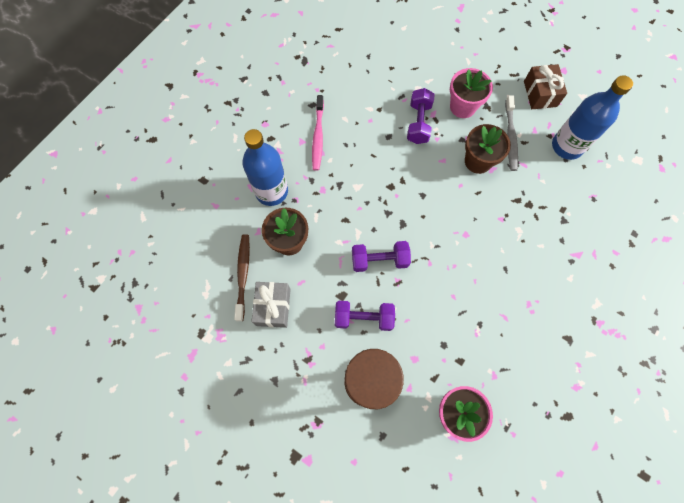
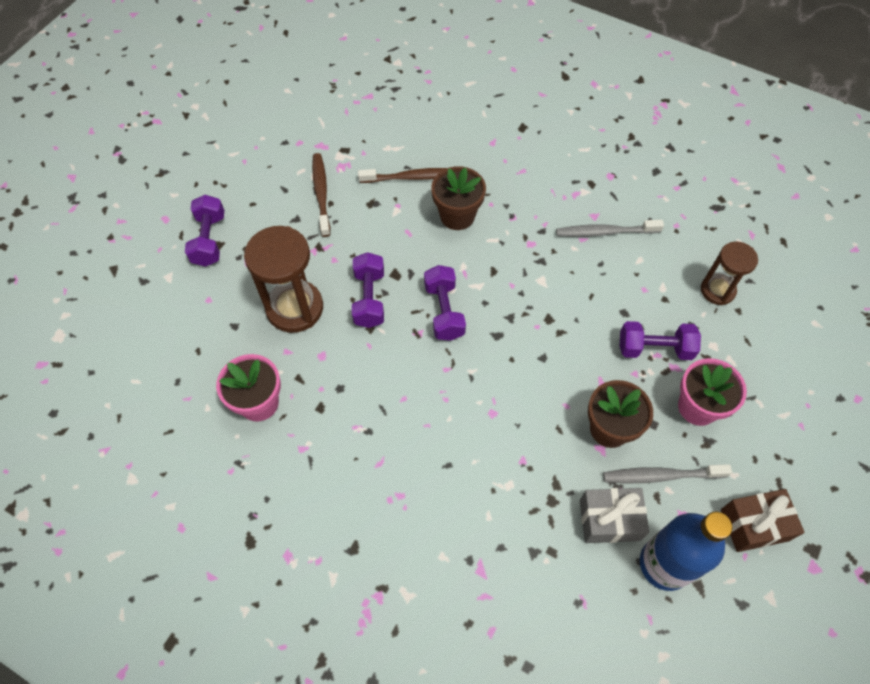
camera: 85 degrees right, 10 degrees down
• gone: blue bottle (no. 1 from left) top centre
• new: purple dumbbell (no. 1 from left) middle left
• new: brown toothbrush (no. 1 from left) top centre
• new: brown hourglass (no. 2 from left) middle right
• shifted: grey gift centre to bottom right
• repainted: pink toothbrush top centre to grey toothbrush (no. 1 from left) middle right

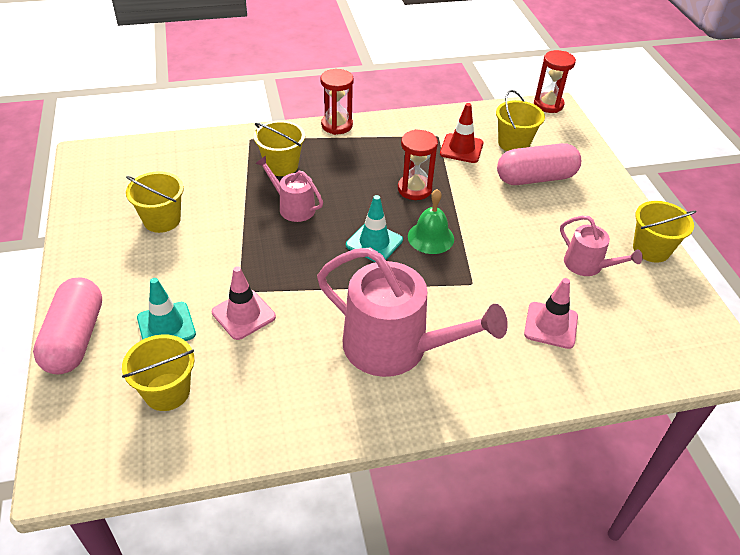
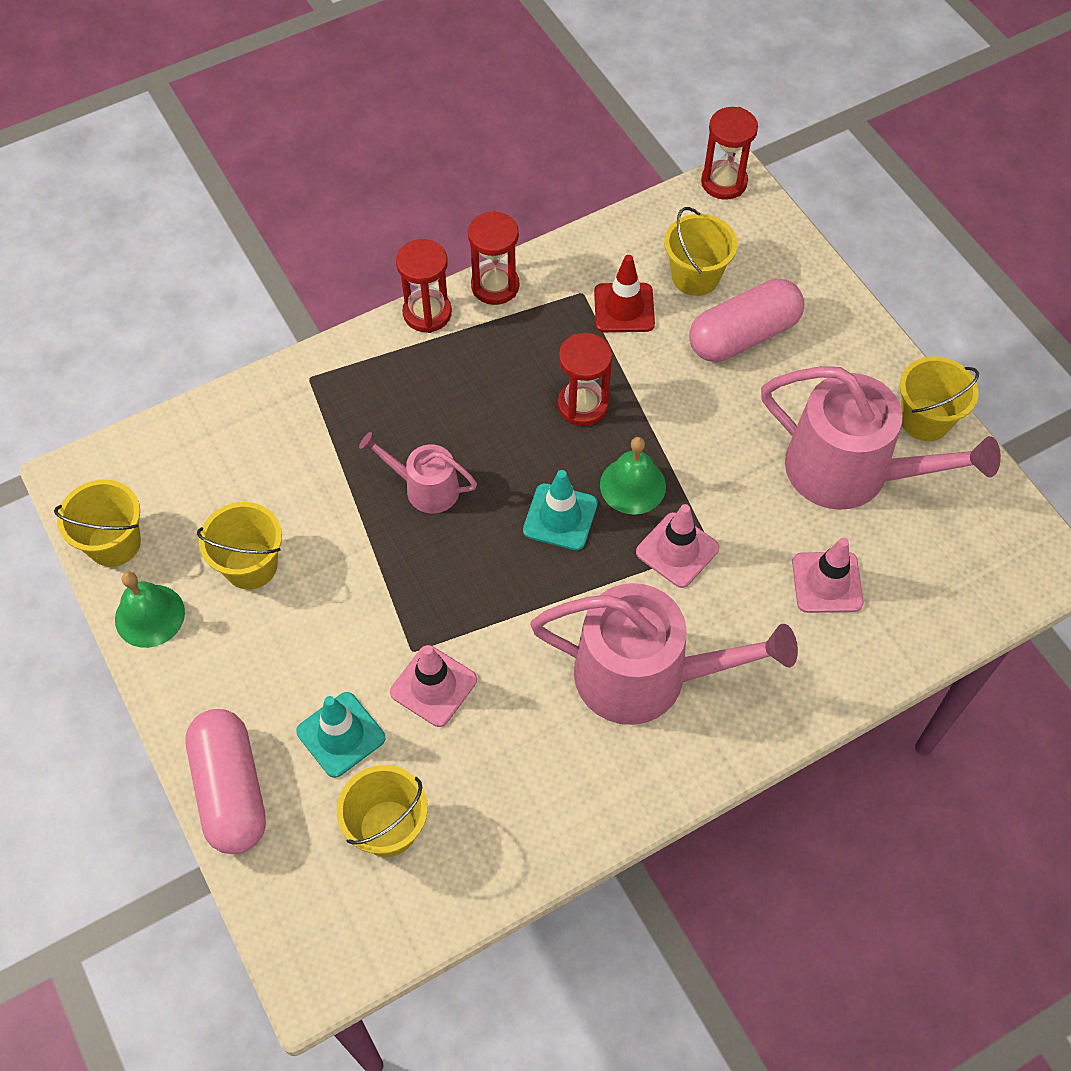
camera: 15 degrees left, 15 degrees up
• new: green bell (no. 1 from left) middle left
• new: red hourglass (no. 2 from left) top centre
• new: pink traffic cone (no. 2 from left) centre
• shifted: yellow bucket (no. 3 from left in the first image) top centre to yellow bucket (no. 1 from left) middle left
• scaled: pink watering can (no. 3 from left) middle right = middle right x1.95

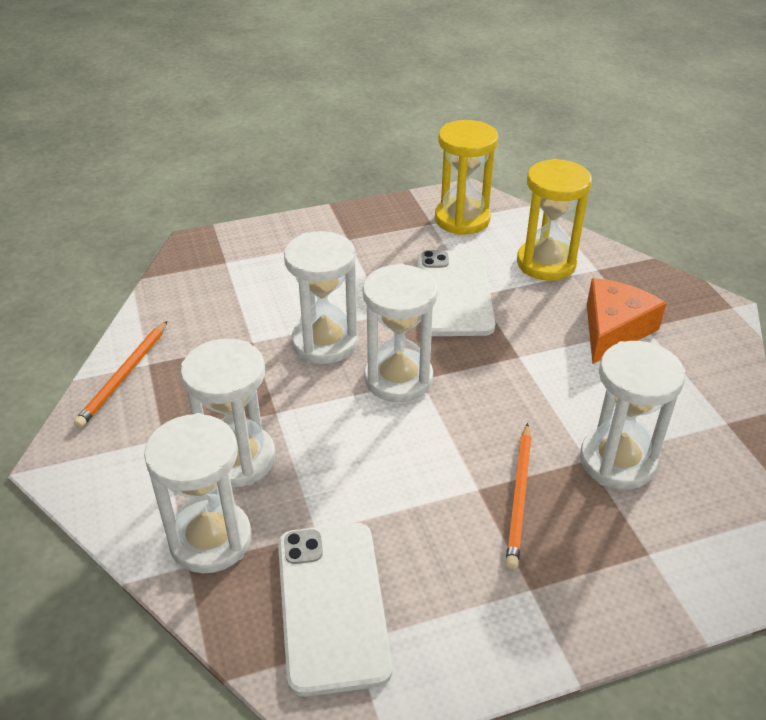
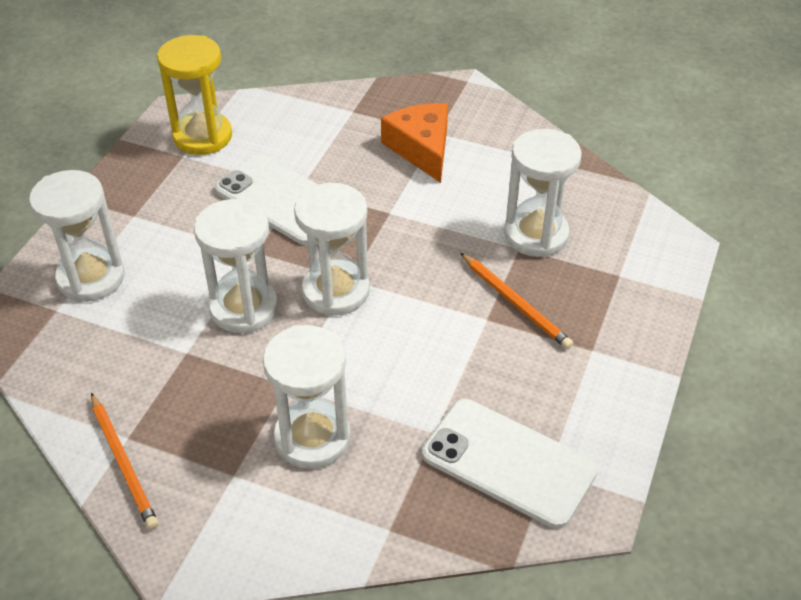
camera: 50 degrees left, 5 degrees up
• gone: yellow hourglass (no. 2 from left) top right
• shifted: white hourglass (no. 1 from left) bottom left to middle left

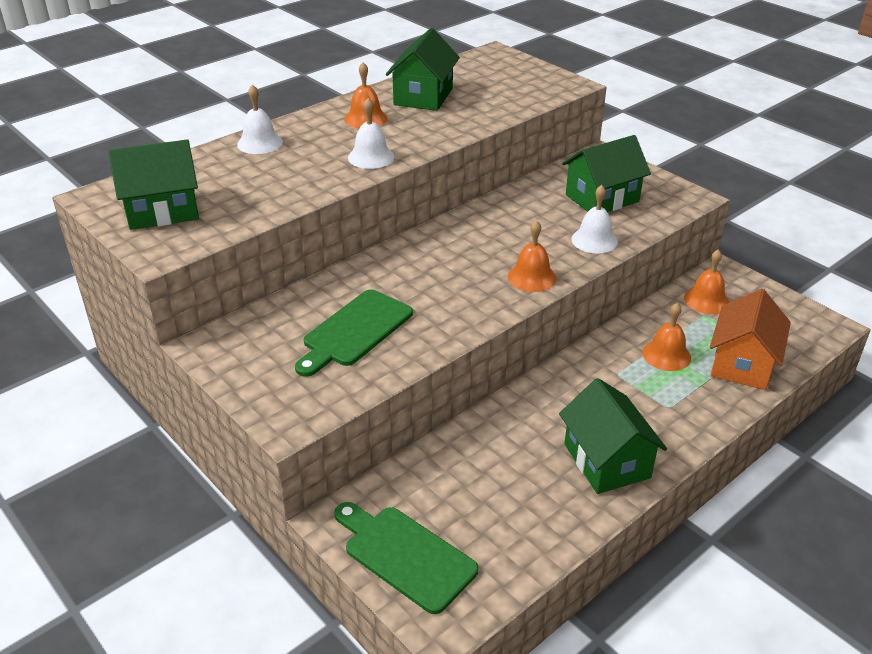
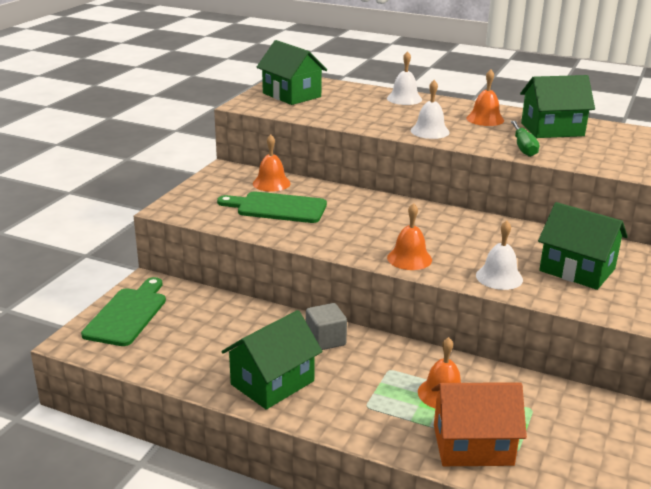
camera: 65 degrees right, 10 degrees down
• new: grey cube bottom centre
• new: green screwdriver top right
• shifted: orange bell (no. 4 from left in the first image) middle right to orange bell (no. 1 from left) centre

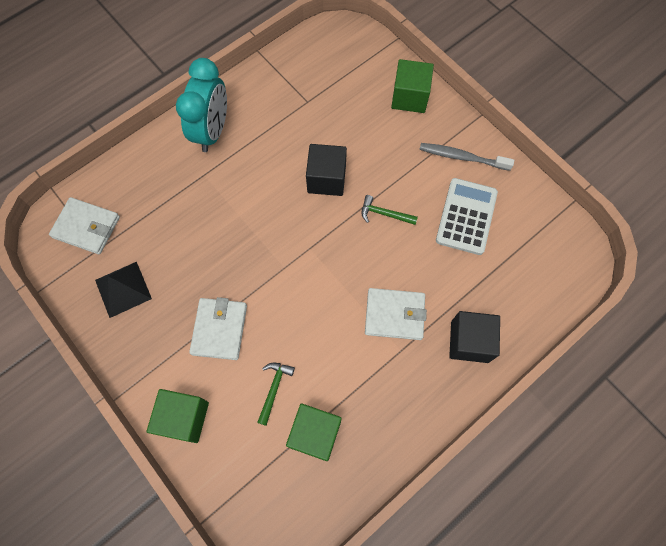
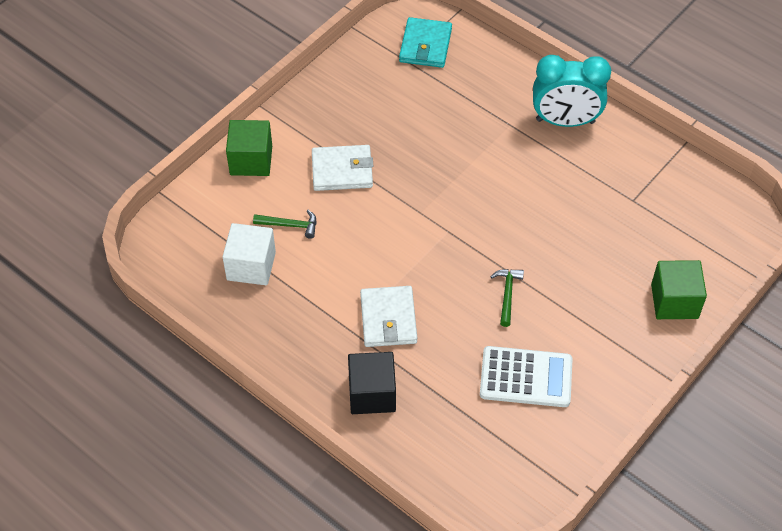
camera: 80 degrees right, 15 degrees down
• gone: black pyramid middle left
• gone: black cube (no. 1 from left) top centre
• gone: grey toothbrush top right
• repainted: white wallet (no. 1 from left) middle left to turquoise wallet top centre
• repainted: green cube (no. 2 from left) bottom centre to white cube middle left

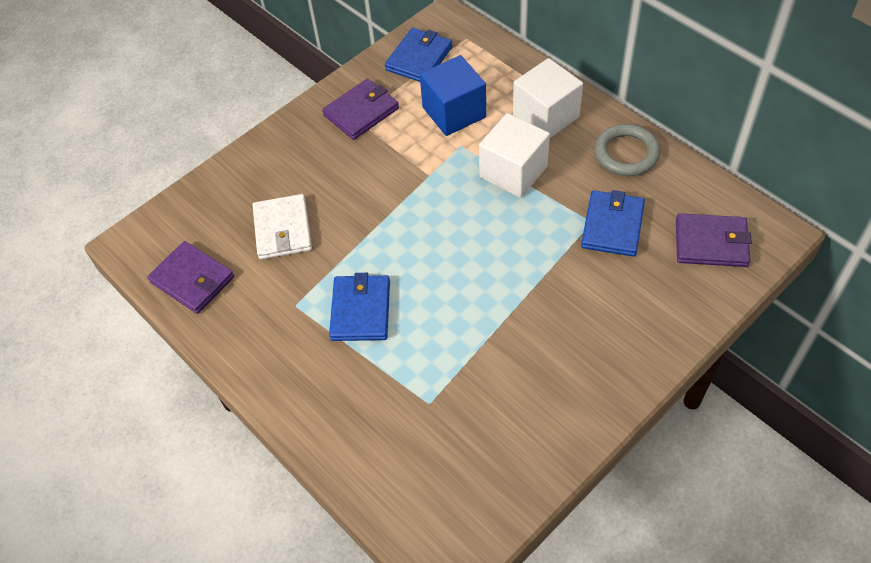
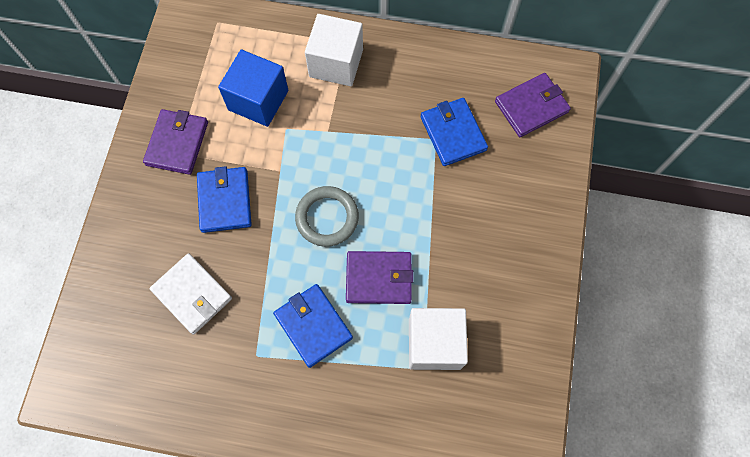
camera: 40 degrees left, 15 degrees up
• shifted: purple wallet (no. 1 from left in the first image) middle left to purple wallet (no. 2 from left) centre
• shifted: blue wallet (no. 2 from left in the first image) top centre to blue wallet (no. 1 from left) middle left
• shifted: white cube (no. 1 from left in the first image) top centre to white cube (no. 2 from left) bottom centre
• shifted: grey ring top right to centre

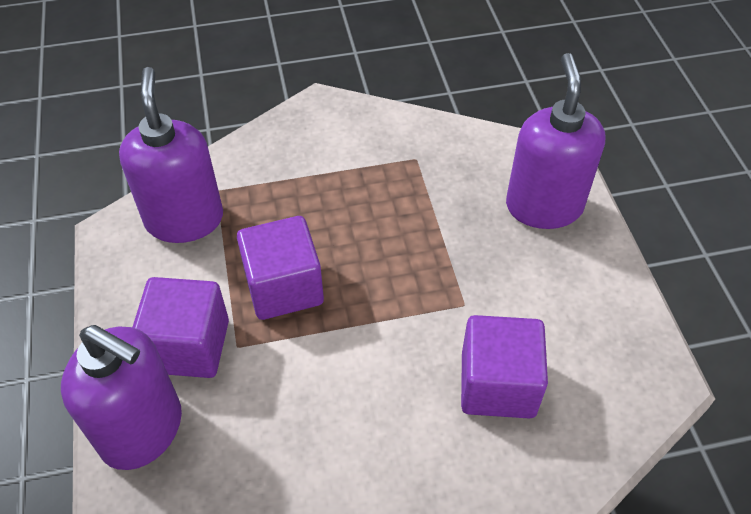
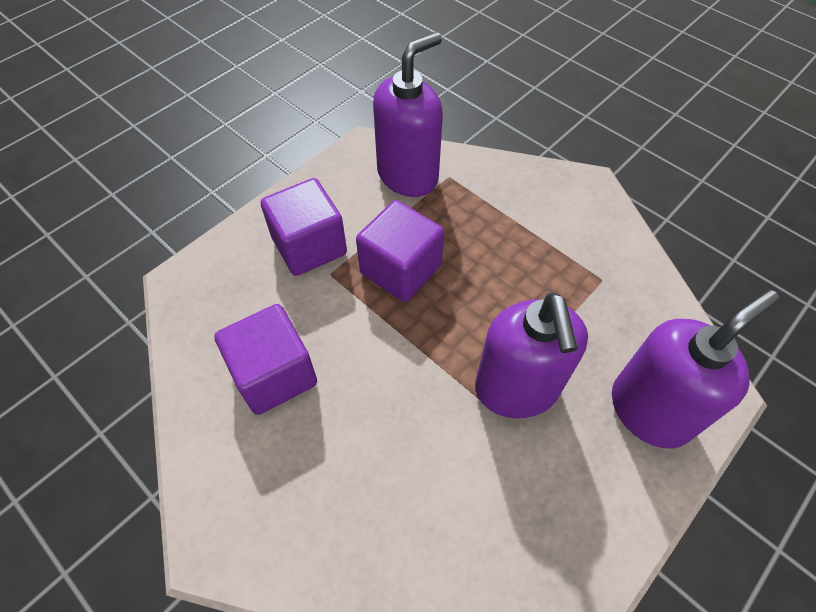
camera: 55 degrees right, 5 degrees up
• shifted: purple soap dispenser (no. 1 from left in the first image) bottom left to purple soap dispenser (no. 2 from left) centre
• shifted: purple cube (no. 3 from left in the first image) bottom right to purple cube (no. 1 from left) middle left

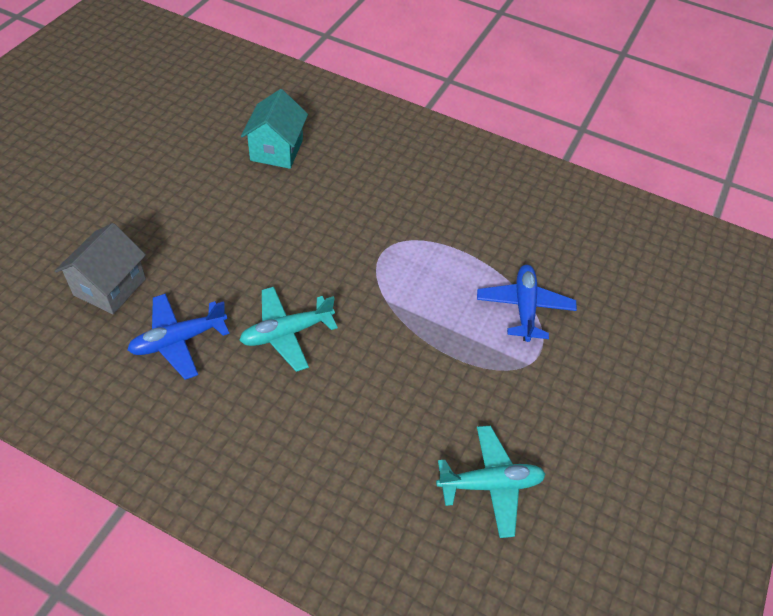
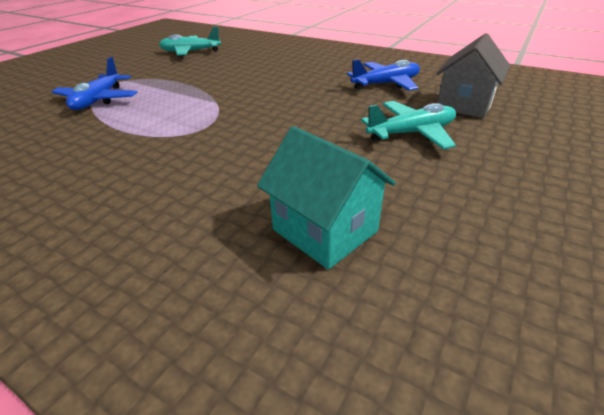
camera: 170 degrees left, 15 degrees down
• shifted: turquoise plane (no. 1 from left in the first image) centre to turquoise plane (no. 2 from left) top right
• rotated: turquoise house top centre = centre 60 degrees counterclockwise

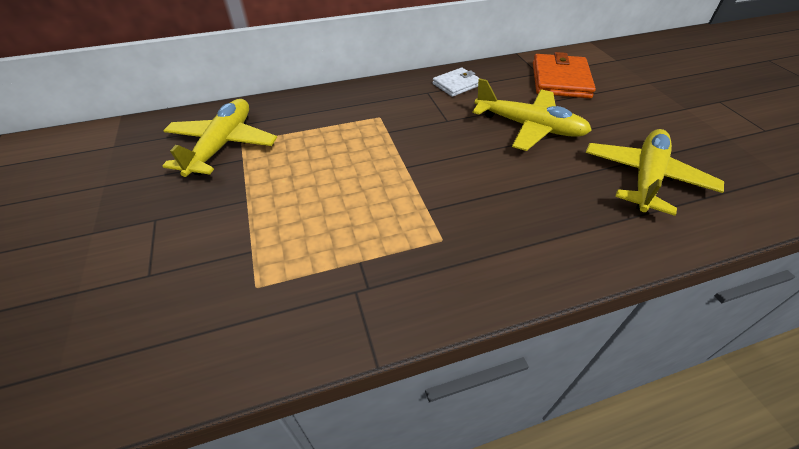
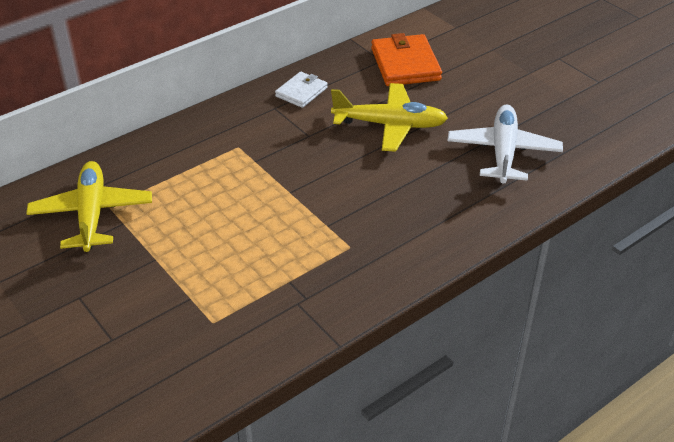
camera: 20 degrees left, 5 degrees down
• repainted: yellow plane (no. 3 from left) middle right to white plane top right

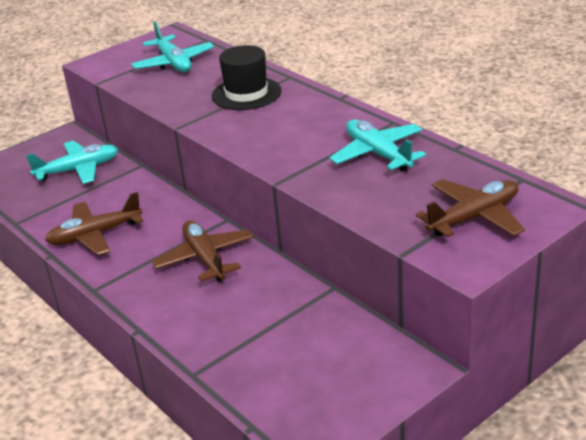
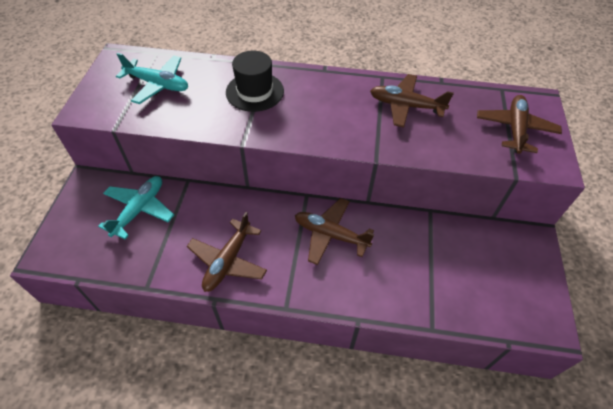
camera: 45 degrees left, 20 degrees up
• repainted: turquoise plane (no. 3 from left) top centre to brown plane (no. 3 from left) top right

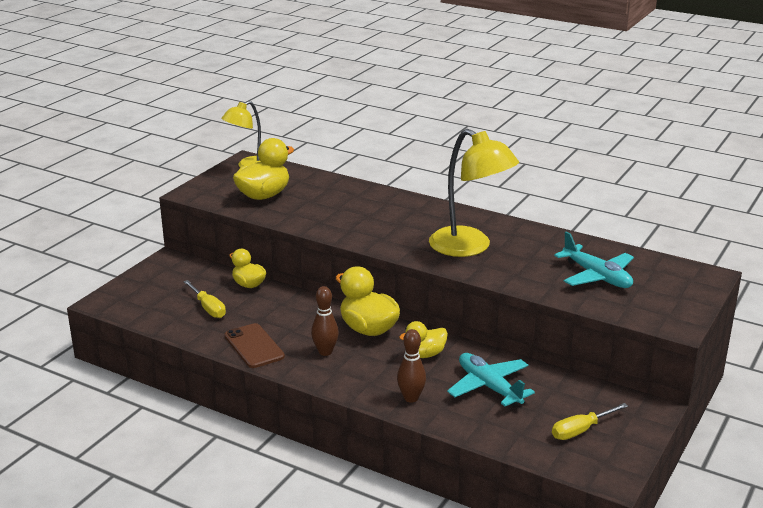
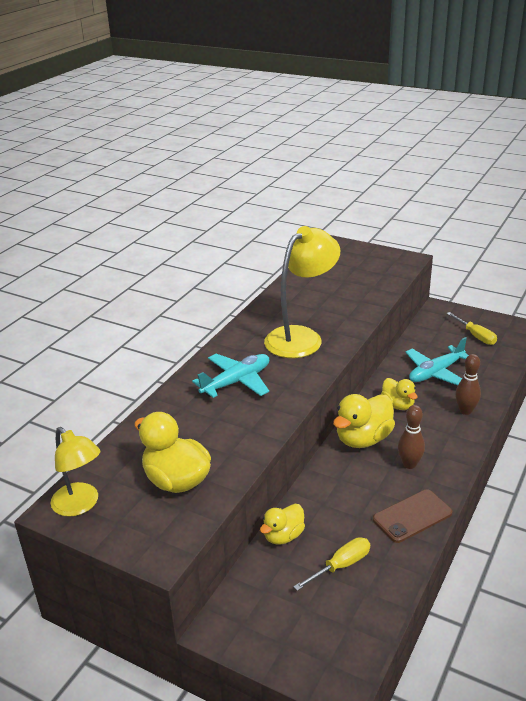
camera: 90 degrees left, 5 degrees up
• shifted: turquoise plane (no. 2 from left in the first image) middle right to turquoise plane (no. 1 from left) centre

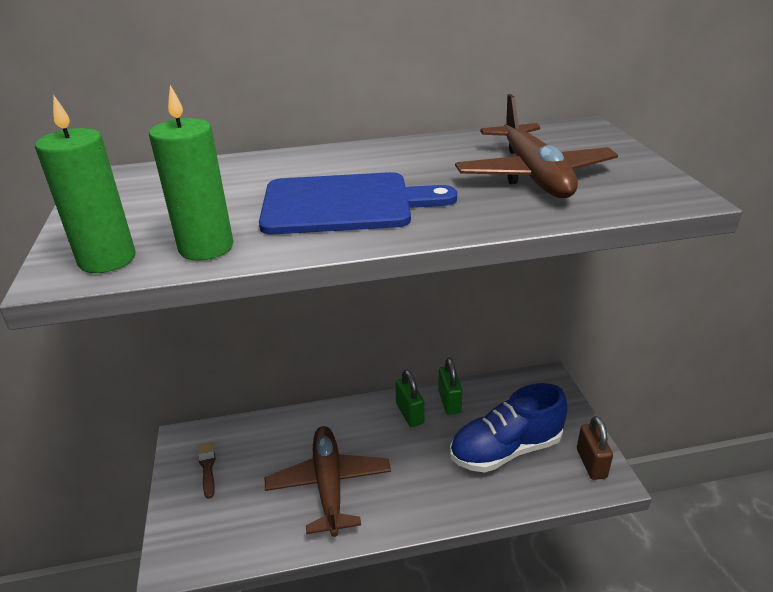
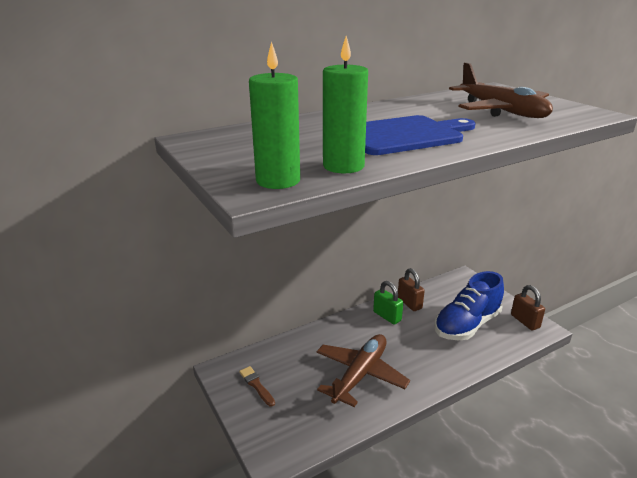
camera: 20 degrees left, 5 degrees down
• repainted: green padlock (no. 2 from left) centre to brown padlock (no. 1 from left) centre
• rotated: brown plane (no. 1 from left) bottom centre = bottom centre 60 degrees clockwise

